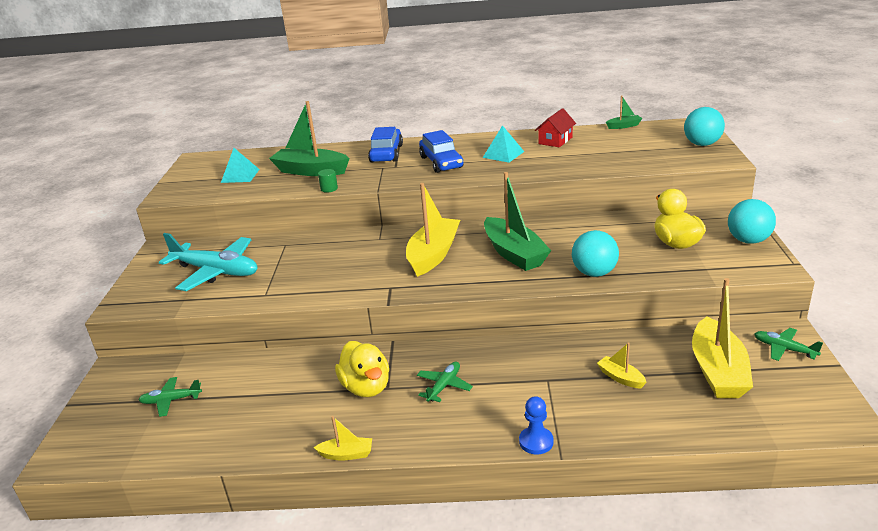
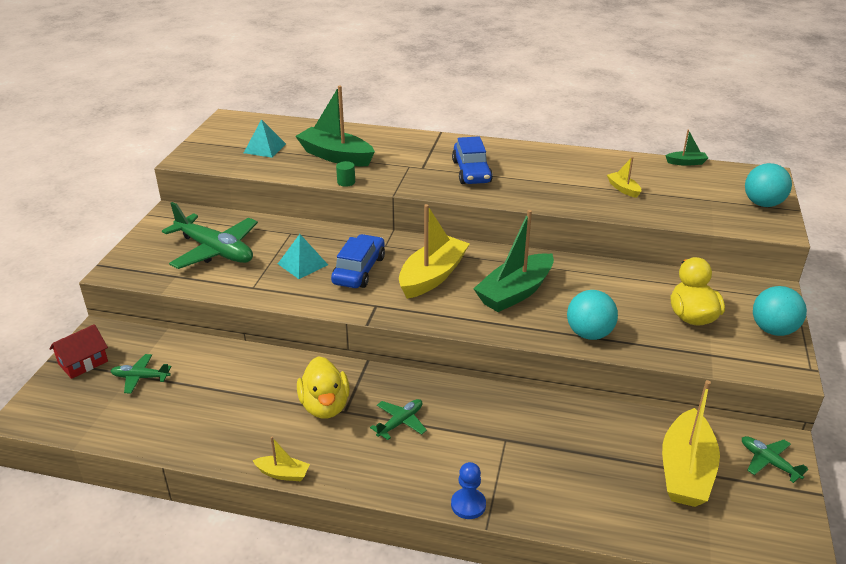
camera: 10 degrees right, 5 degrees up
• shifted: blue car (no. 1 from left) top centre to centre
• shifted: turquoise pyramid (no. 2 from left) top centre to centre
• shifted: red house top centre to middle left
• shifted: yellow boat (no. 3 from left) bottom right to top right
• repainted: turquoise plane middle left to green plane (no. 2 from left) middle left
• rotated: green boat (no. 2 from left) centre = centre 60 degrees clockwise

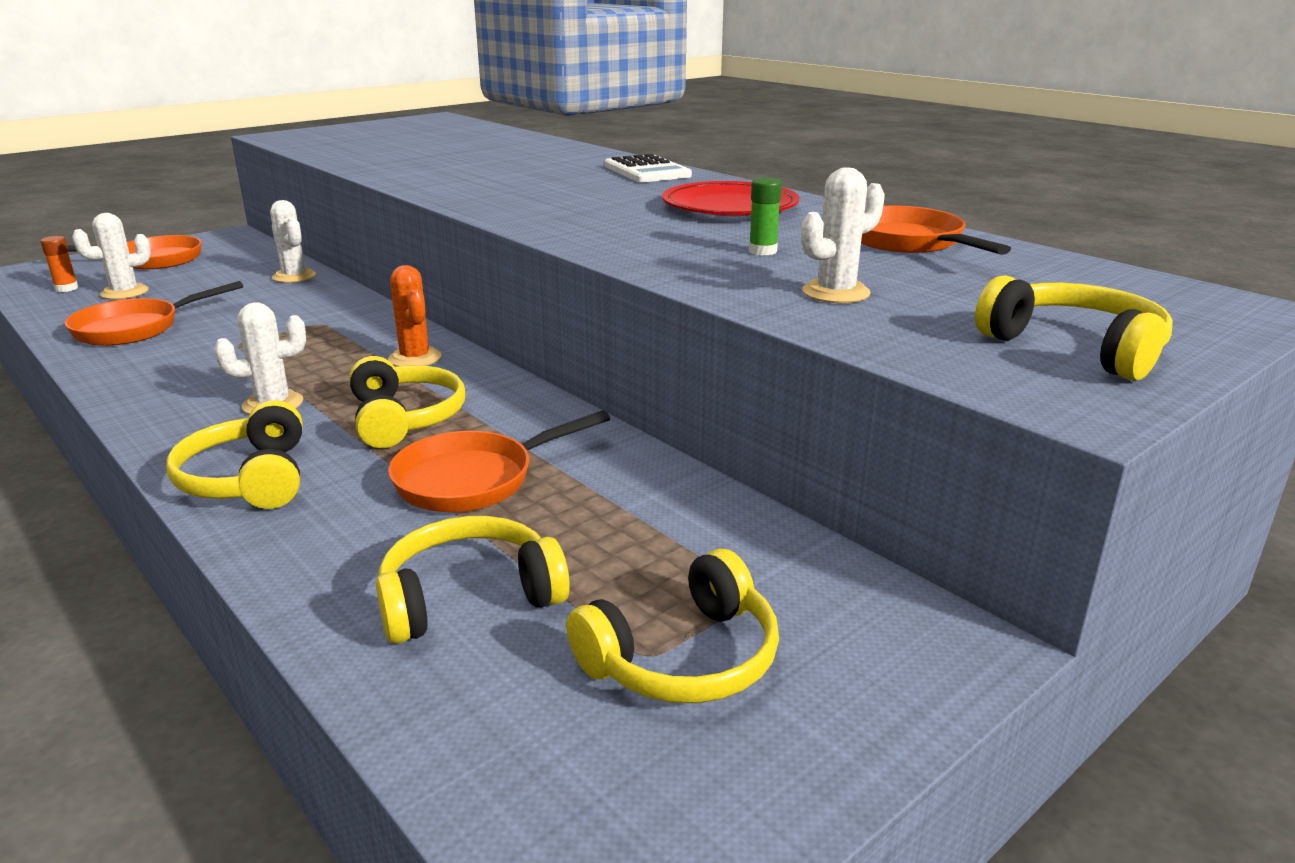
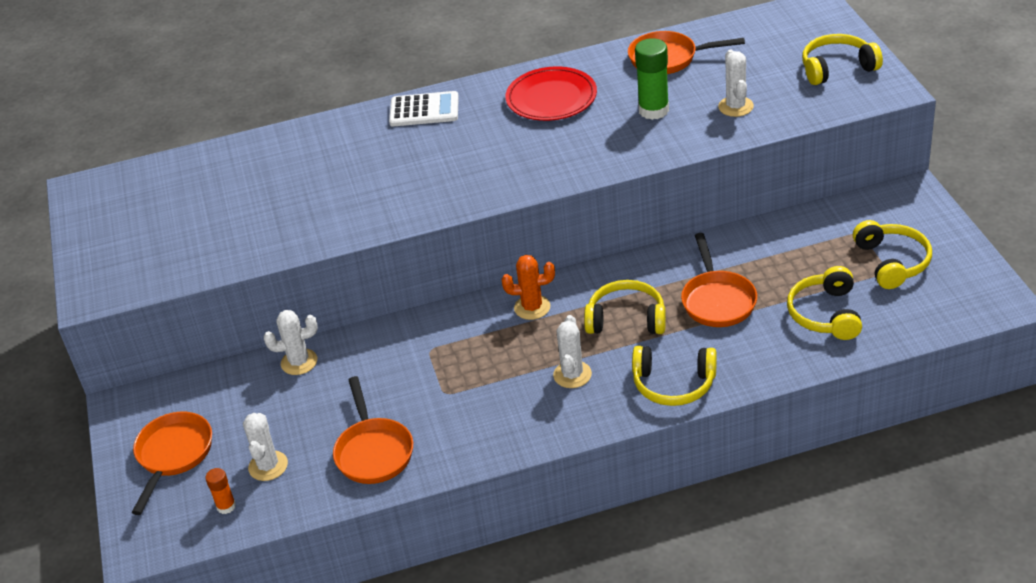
camera: 60 degrees left, 15 degrees up
• scaled: green glue stick top centre = top centre x1.84

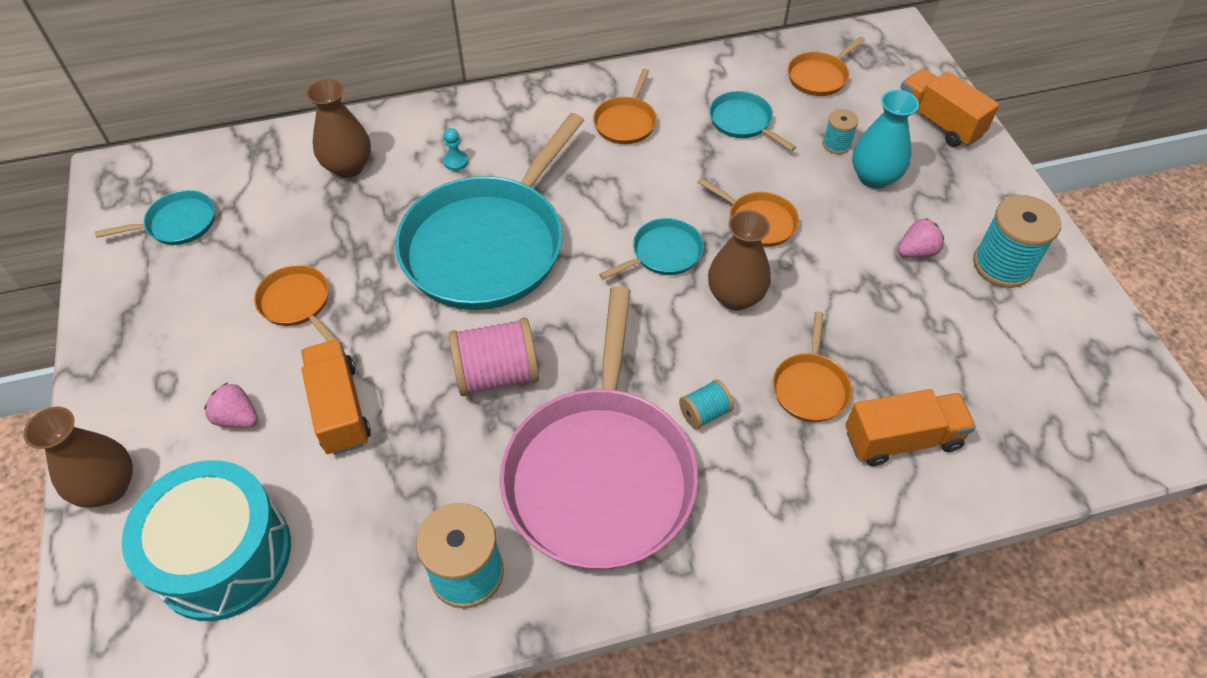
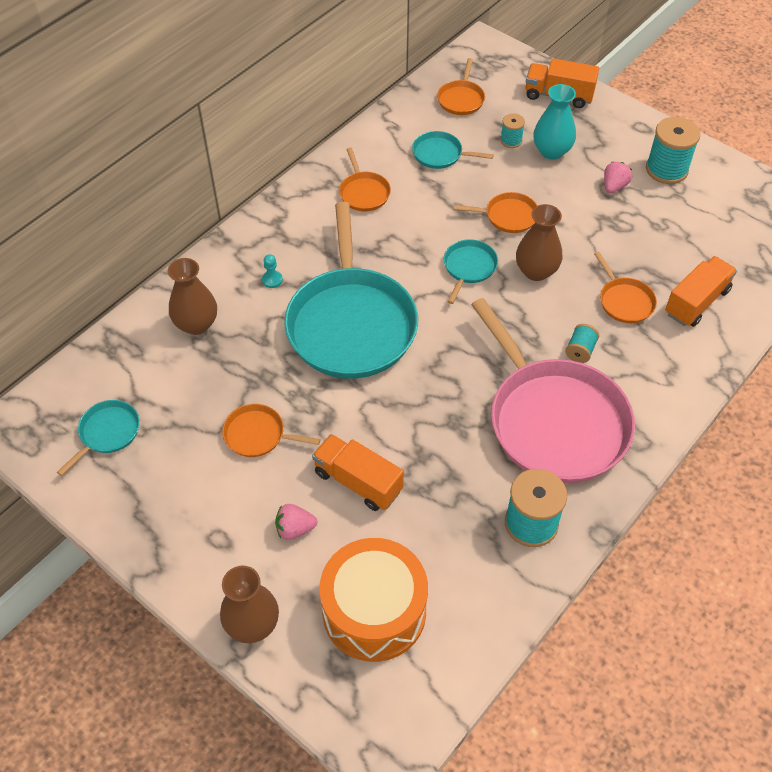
camera: 35 degrees left, 0 degrees up
• gone: pink spool centre
• repainted: turquoise drum bottom left to orange drum bottom centre

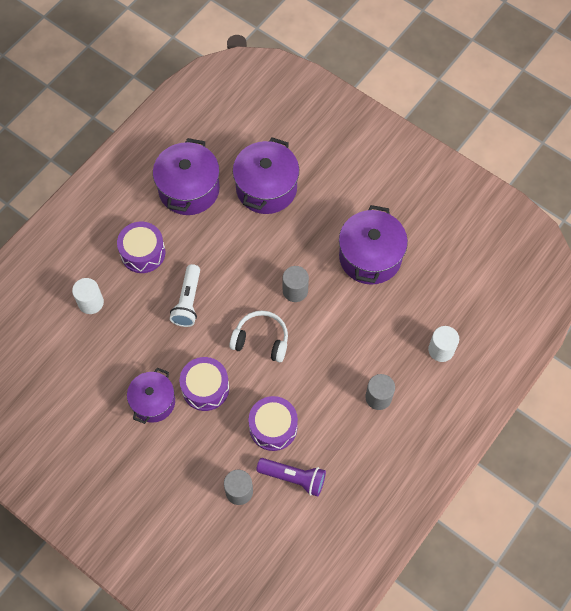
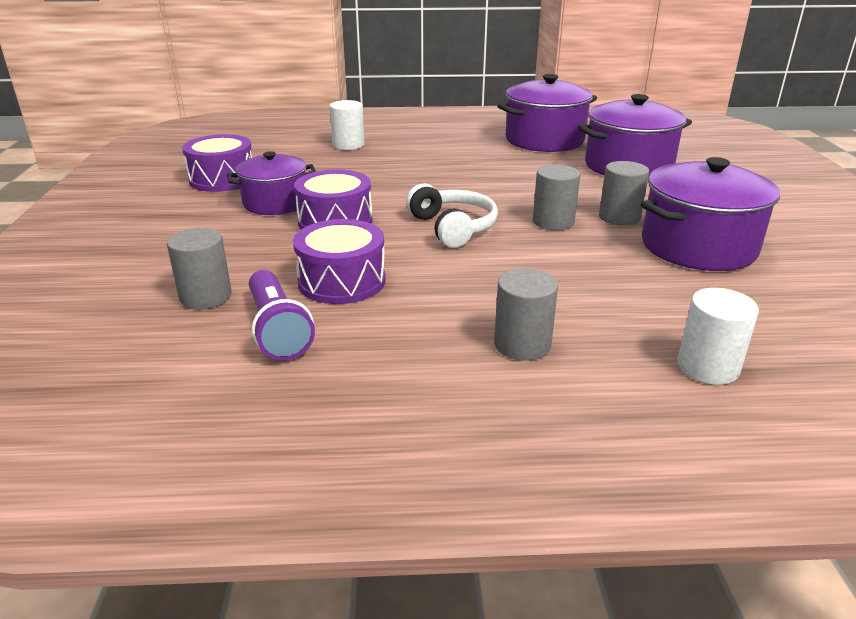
camera: 50 degrees right, 35 degrees down
• gone: white flashlight middle left
• new: grey cylinder (no. 4 from left) top right
• shifted: purple drum (no. 1 from left) middle left to top left

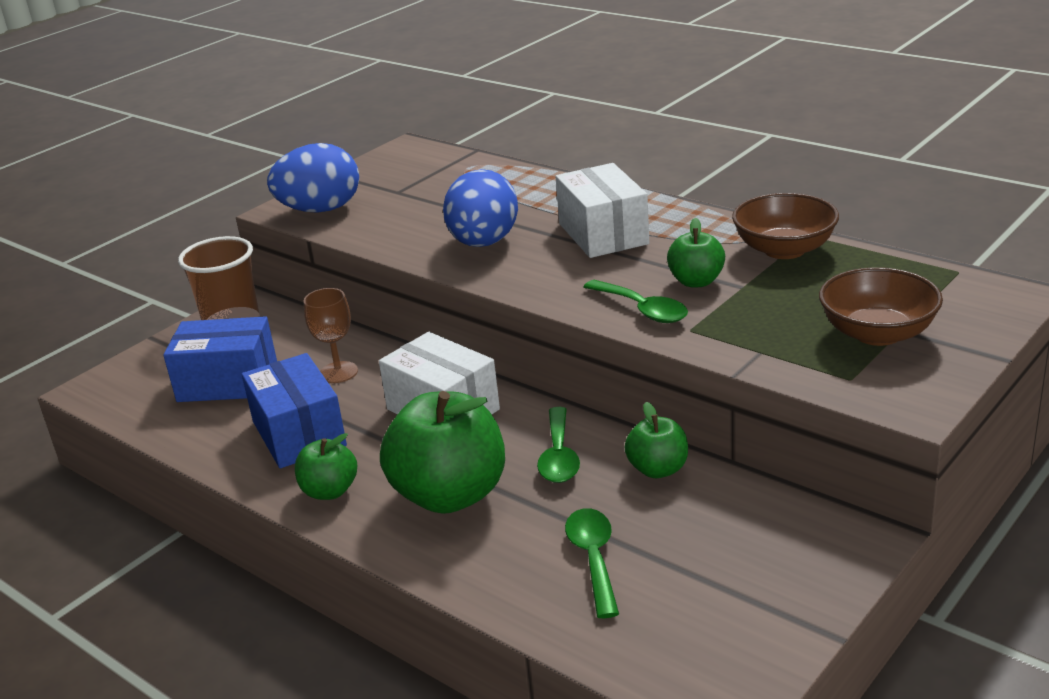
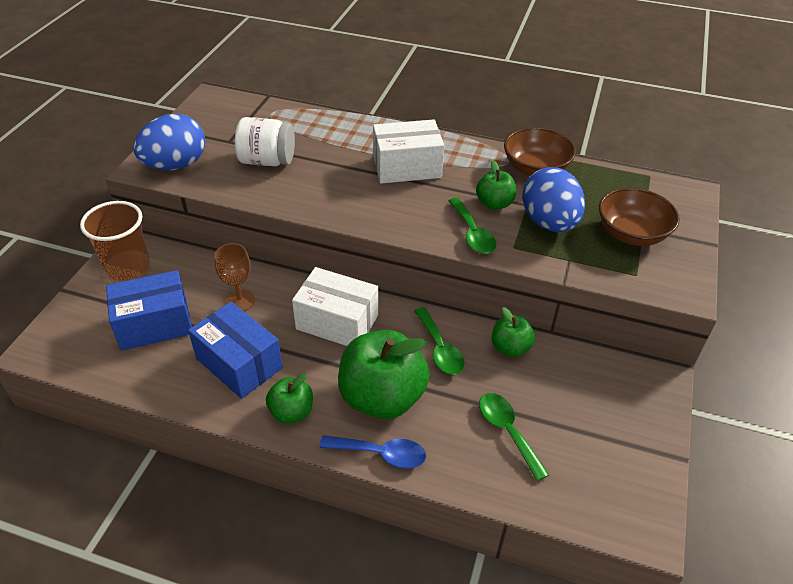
camera: 25 degrees left, 15 degrees up
• new: white jar top centre
• new: blue spoon bottom centre
• shifted: blue egg (no. 2 from left) top centre to middle right
• rotated: white box (no. 2 from left) top centre = top centre 60 degrees counterclockwise
• rotated: green spoon (no. 3 from left in the first image) centre = centre 45 degrees clockwise

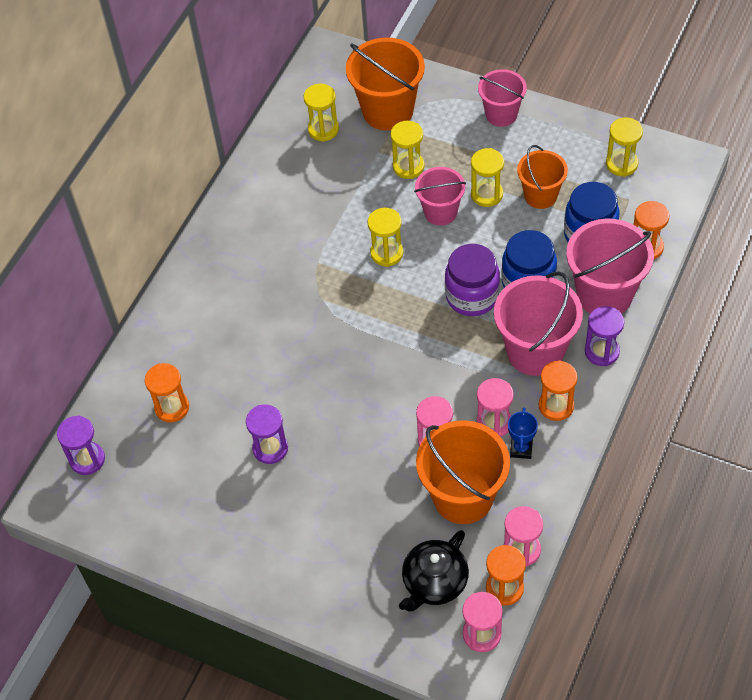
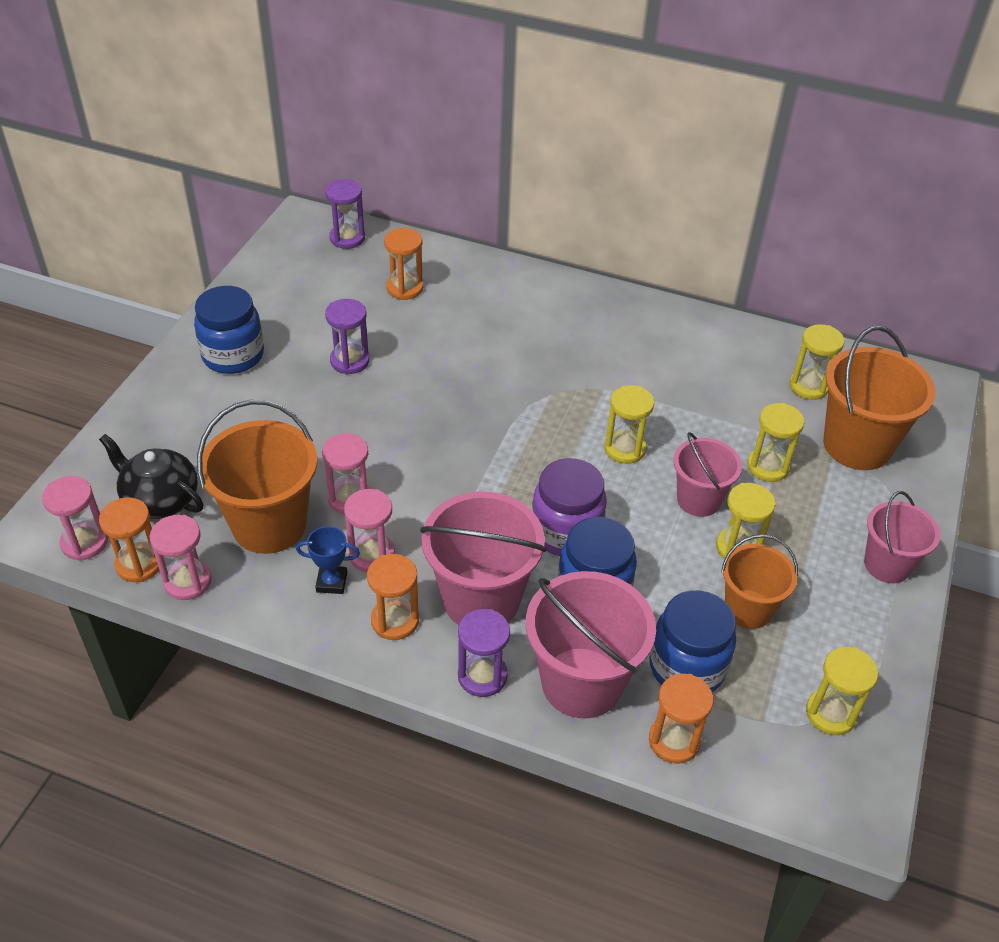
camera: 80 degrees right, 10 degrees down
• new: blue jar (no. 1 from left) middle left

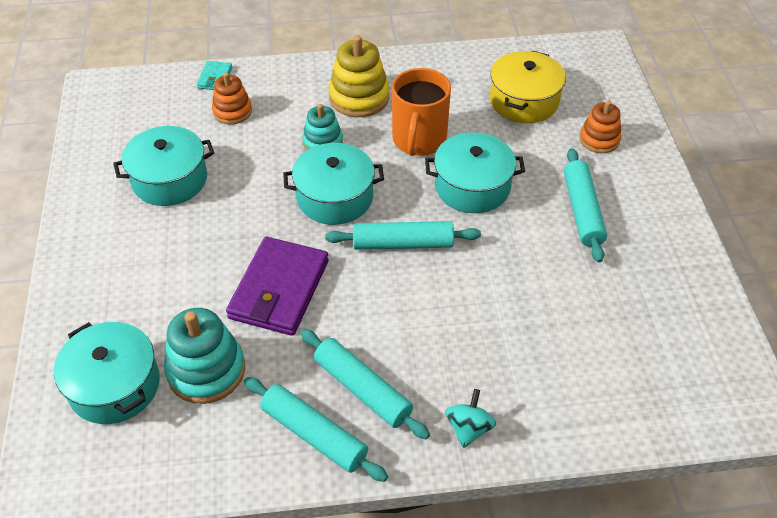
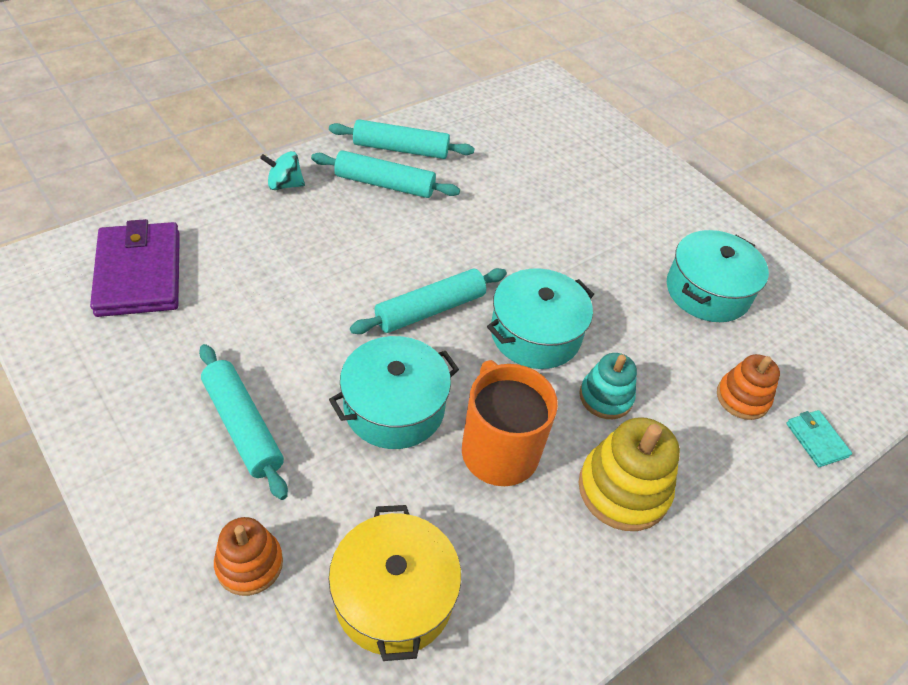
camera: 145 degrees right, 0 degrees up
• gone: turquoise pot (no. 1 from left) bottom left
• gone: turquoise stacking toy (no. 1 from left) bottom left
• shifted: purple wallet centre to middle left
• rotated: turquoise spinning top bottom centre = top left 105 degrees clockwise

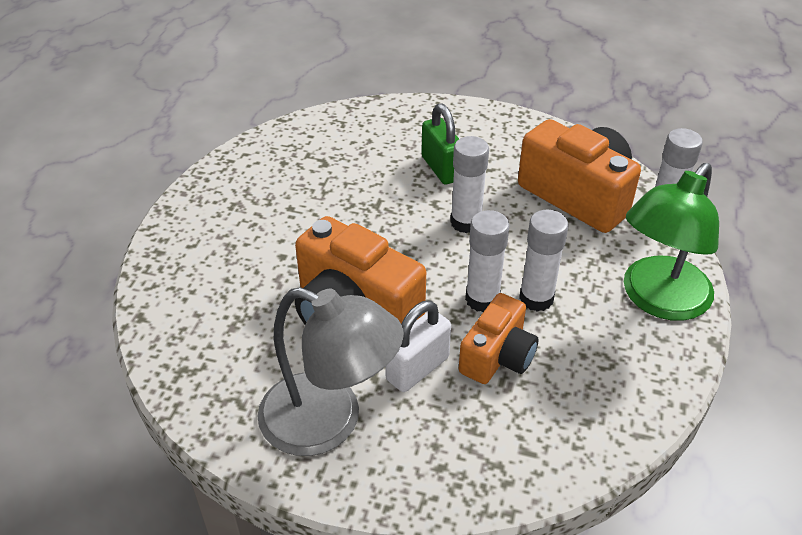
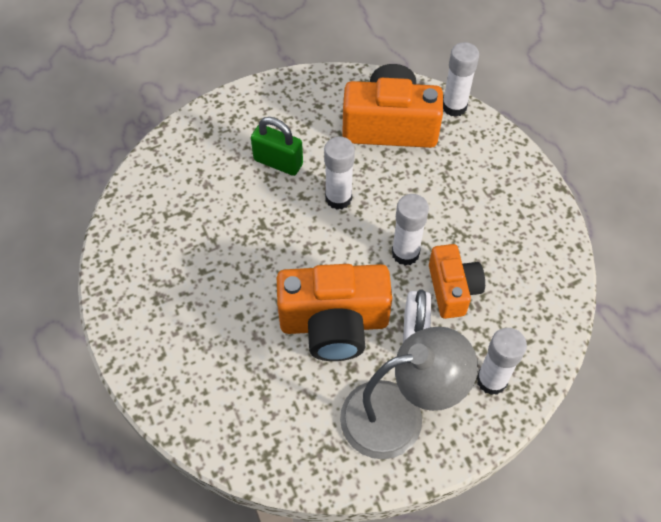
camera: 40 degrees left, 15 degrees up
• gone: green lamp middle right
• shifted: white glue stick (no. 3 from left in the first image) middle right to white glue stick (no. 4 from left) bottom right

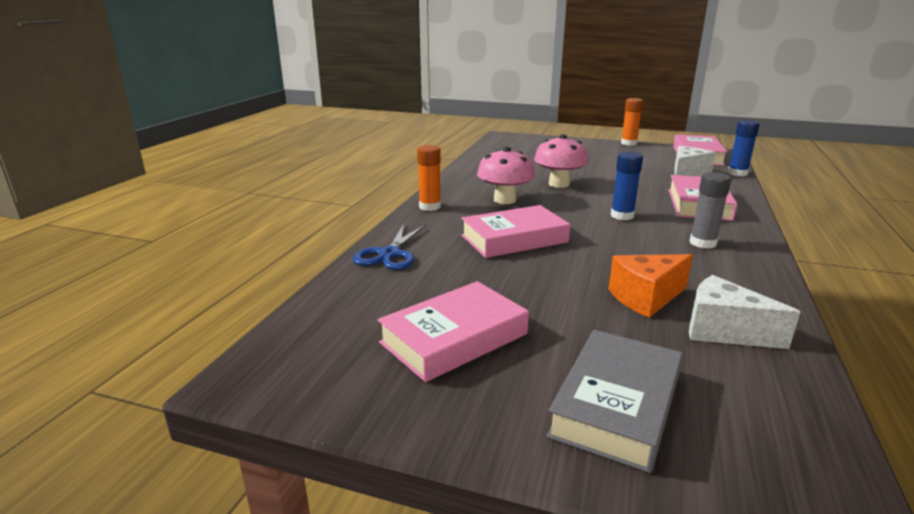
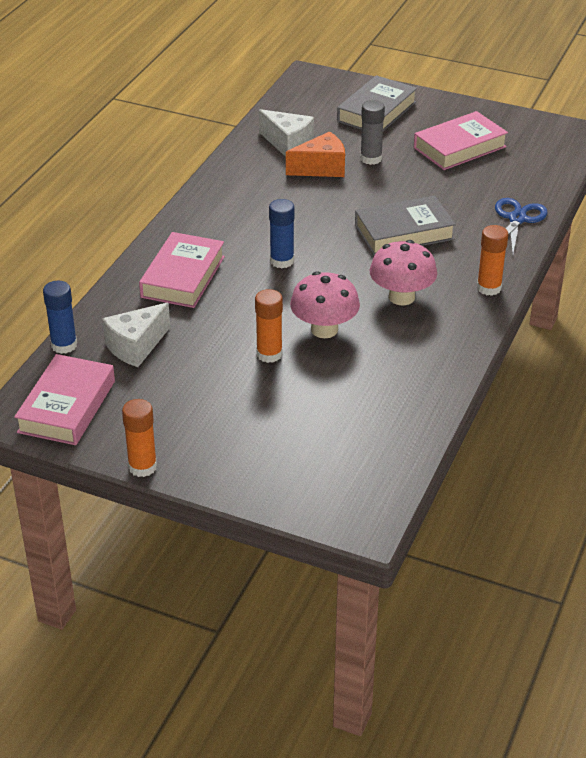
camera: 175 degrees left, 15 degrees up
• new: orange glue stick (no. 2 from left) centre
• shifted: grey glue stick middle right to top centre
• repainted: pink book (no. 2 from left) centre to grey book (no. 2 from left) top right

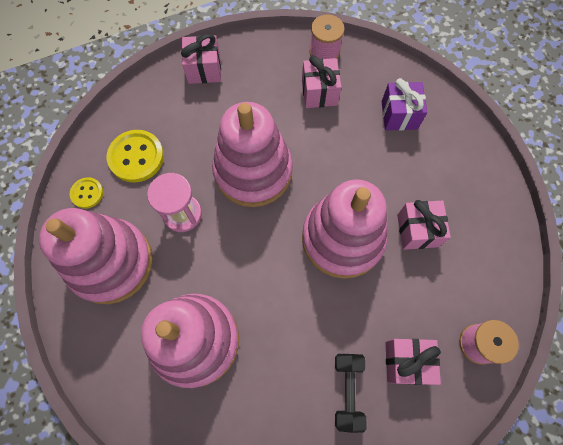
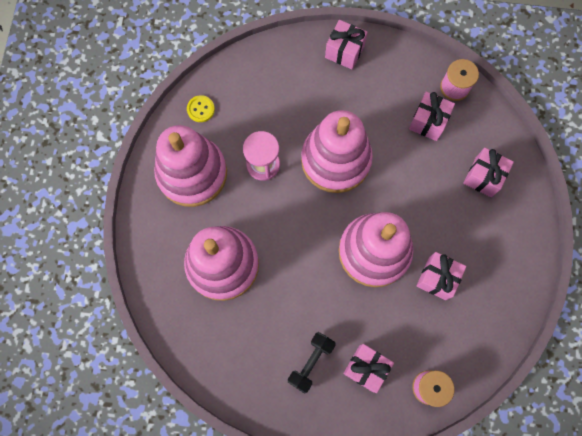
camera: 30 degrees right, 5 degrees up
• gone: yellow button (no. 2 from left) middle left
• repainted: purple gift top right to pink gift (no. 5 from left) middle right

